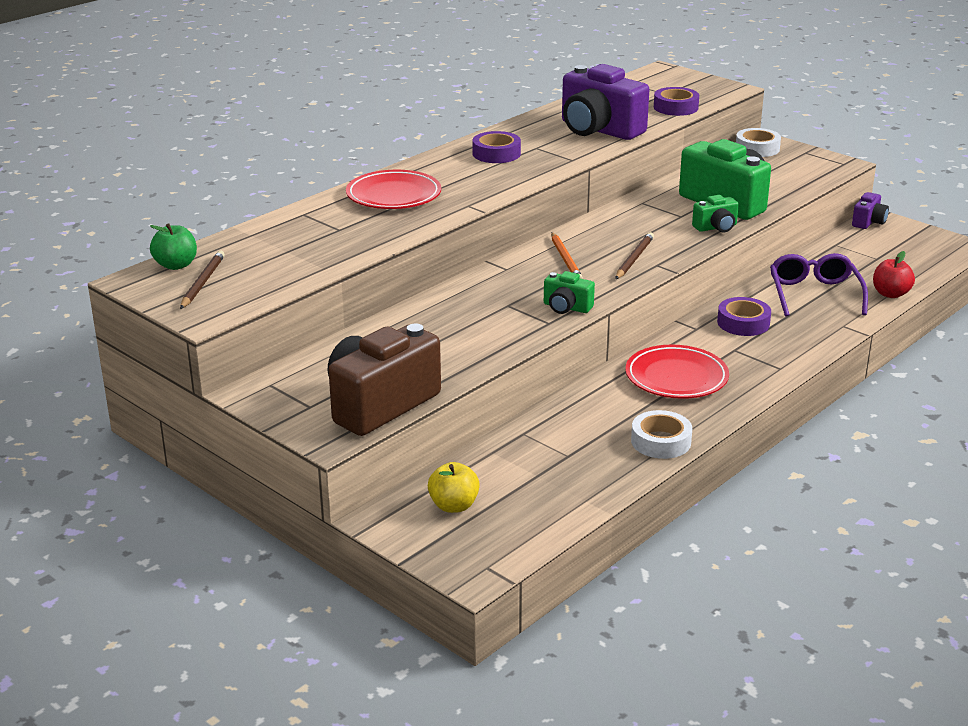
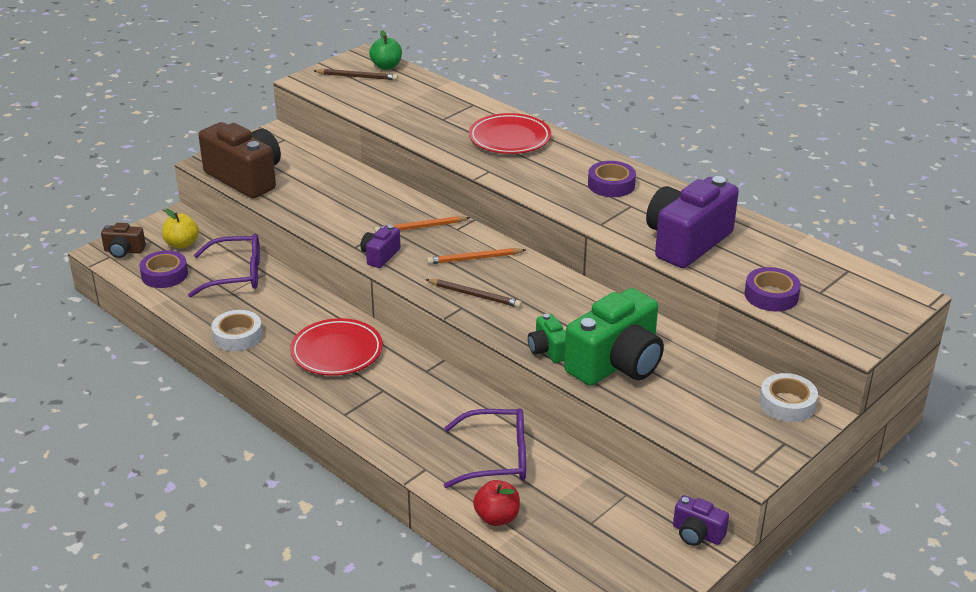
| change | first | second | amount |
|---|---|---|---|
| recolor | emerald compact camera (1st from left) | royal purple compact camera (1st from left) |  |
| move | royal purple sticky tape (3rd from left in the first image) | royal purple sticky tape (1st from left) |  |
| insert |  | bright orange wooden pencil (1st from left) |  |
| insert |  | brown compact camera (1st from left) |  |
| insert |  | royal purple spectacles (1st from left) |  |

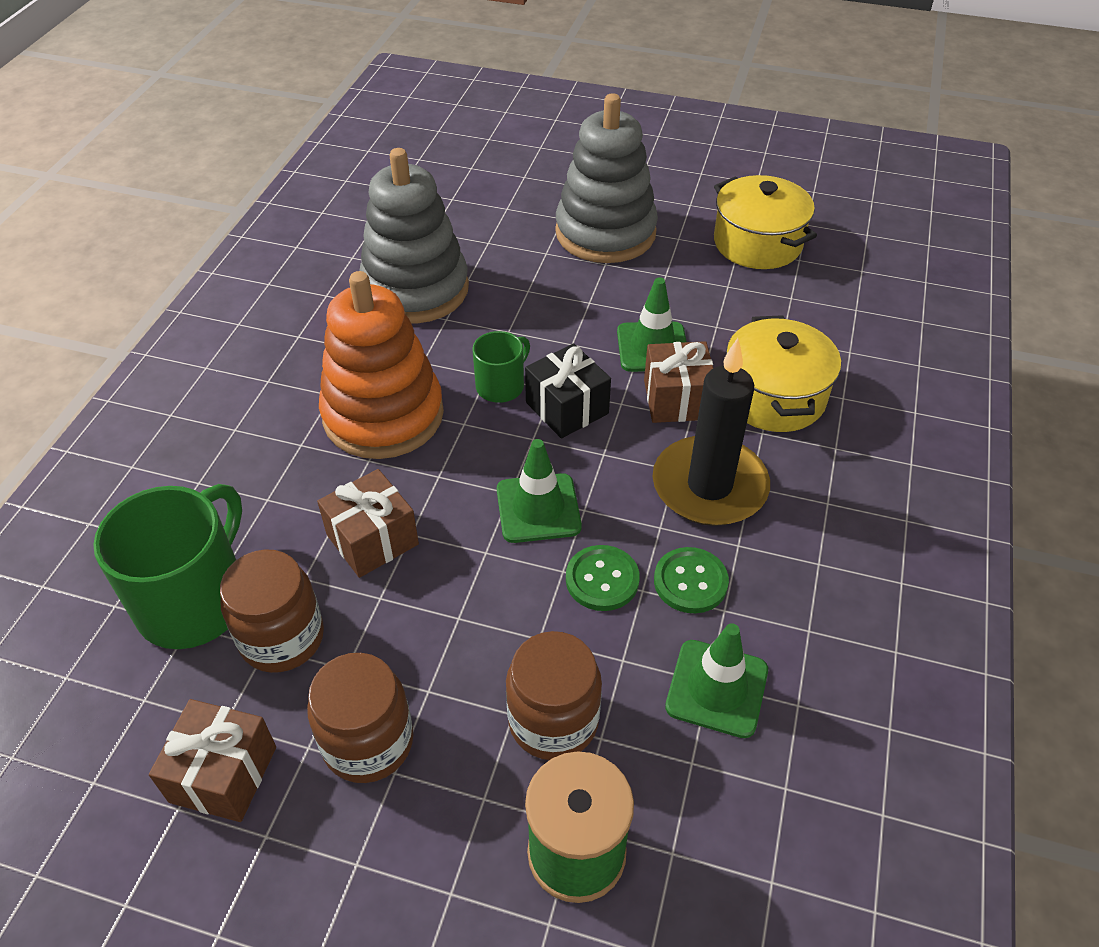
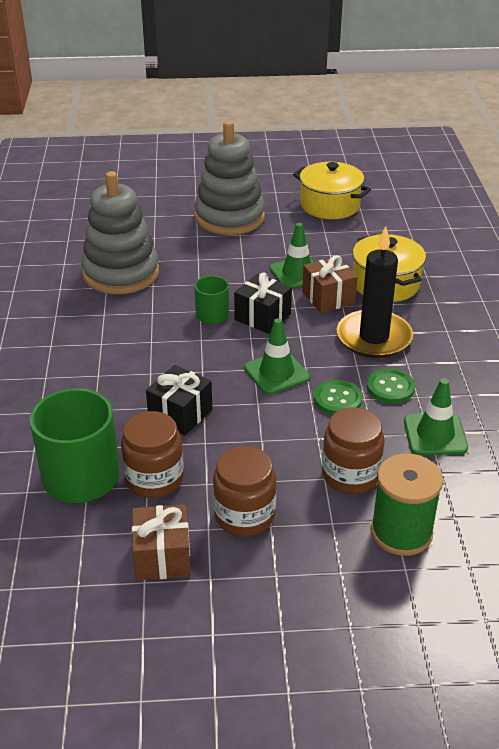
| change | first | second | amount |
|---|---|---|---|
| delete | bright orange ring stacker |  |  |
| recolor | brown present (2nd from left) | jet-black present (1st from left) |  |

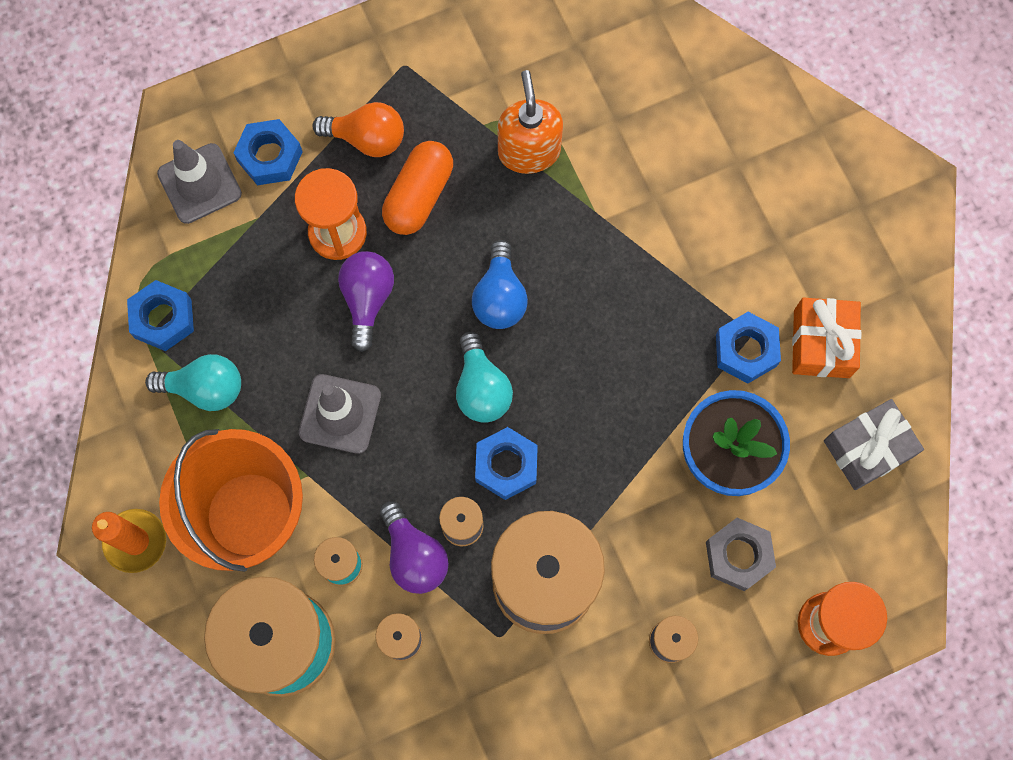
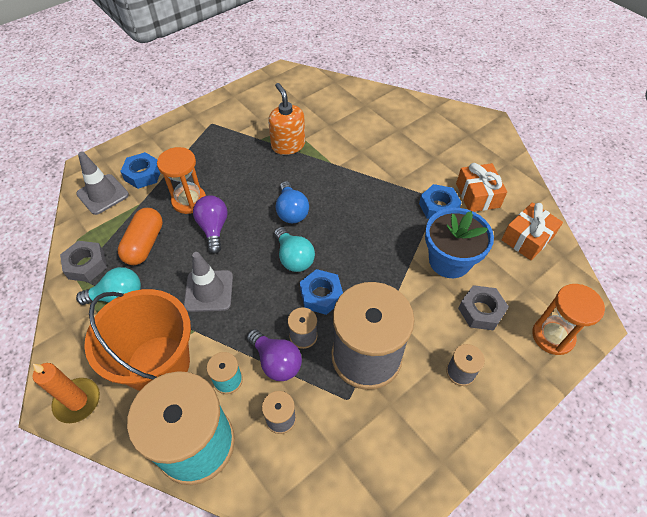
| change | first | second | amount |
|---|---|---|---|
| delete | bright orange bulb |  |  |
| move | bright orange capsule |  |  |
| recolor | royal blue hexagon nut (1st from left) | ash-grey hexagon nut (1st from left) |  |
| recolor | ash-grey present | bright orange present (2nd from left) |  |

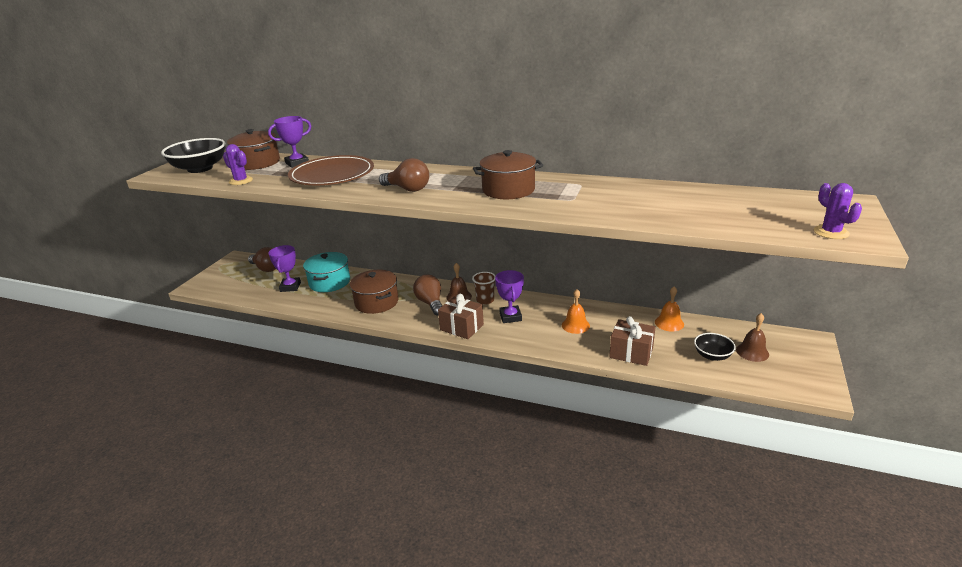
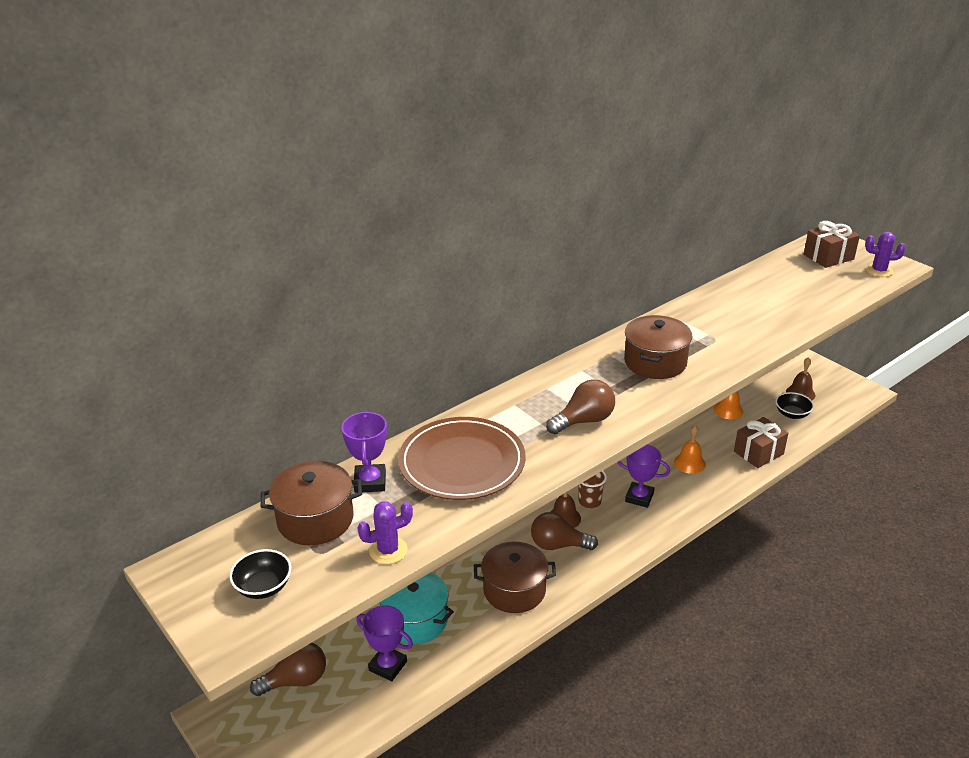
| change | first | second | amount |
|---|---|---|---|
| resize | jet-black bowl (1st from left) |  | x0.55 |
| move | brown present (1st from left in the first image) | brown present (2nd from left) |  |

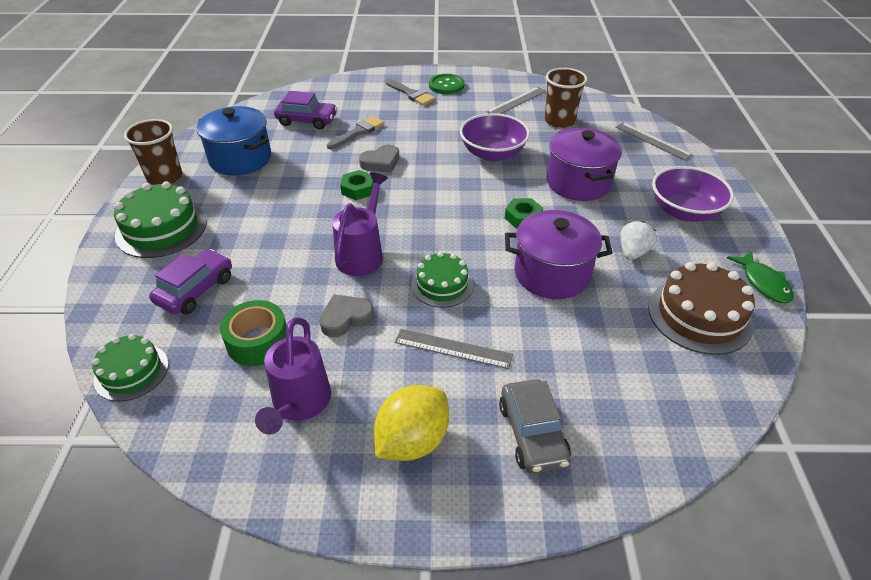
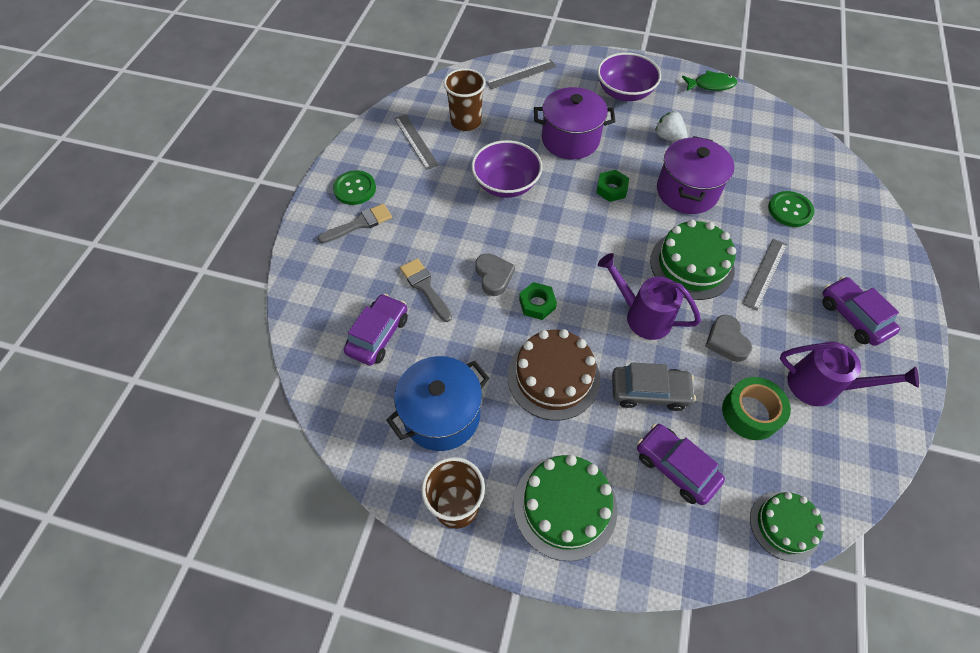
| change | first | second | amount |
|---|---|---|---|
| resize | emerald cake (3rd from left in the first image) | emerald cake (2nd from left) | x1.55 |
| move | brown cake |  |  |
| move | ash-grey toy car |  |  |
| replace | golden toy lemon | royal purple toy car (3rd from left) |  |
| insert |  | emerald button (2nd from left) |  |

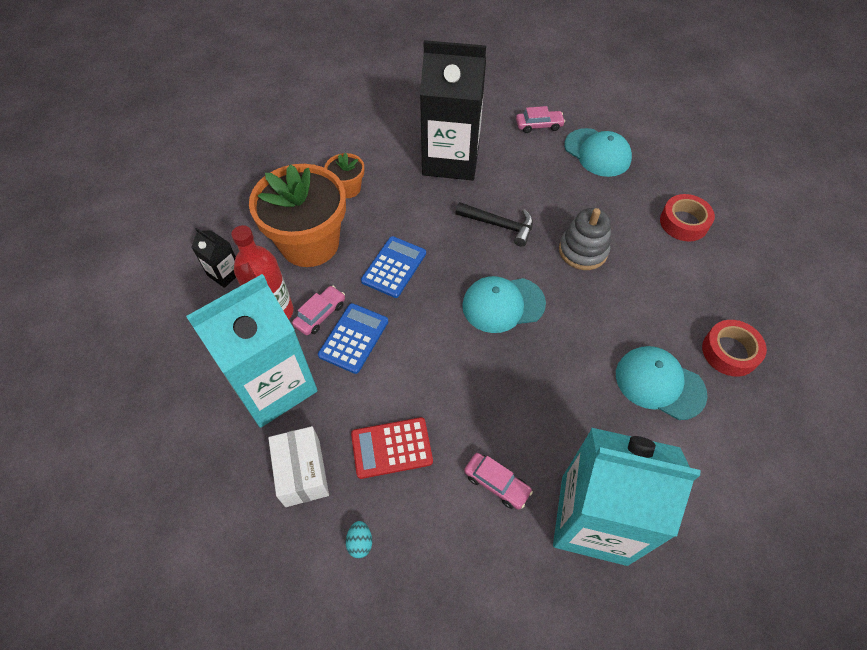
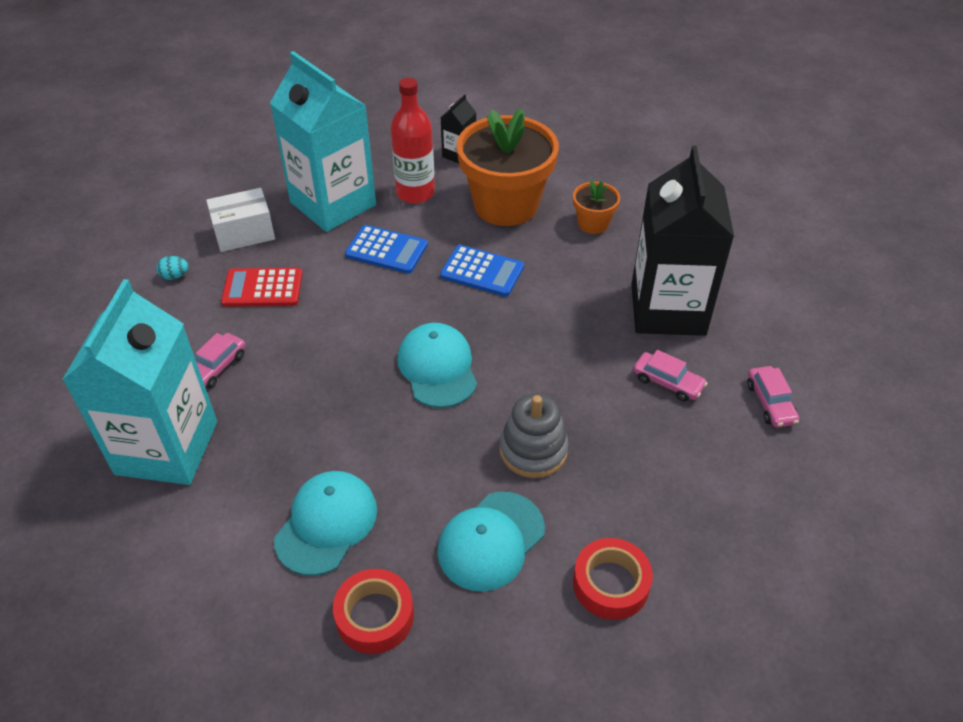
| change | first | second | amount |
|---|---|---|---|
| move | turquoise baseball cap (2nd from left in the first image) | turquoise baseball cap (3rd from left) |  |
| delete | jet-black claw hammer |  |  |
| move | rosy toy car (1st from left in the first image) | rosy toy car (2nd from left) |  |
| rotate | scarlet adding machine |  | 75 degrees counterclockwise |

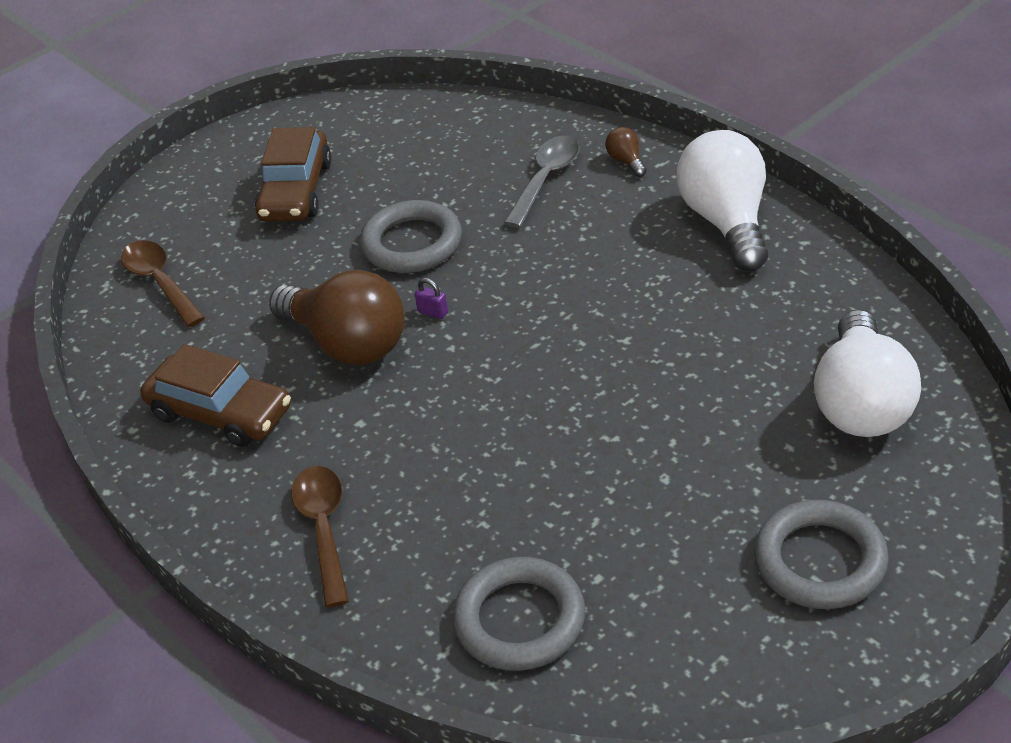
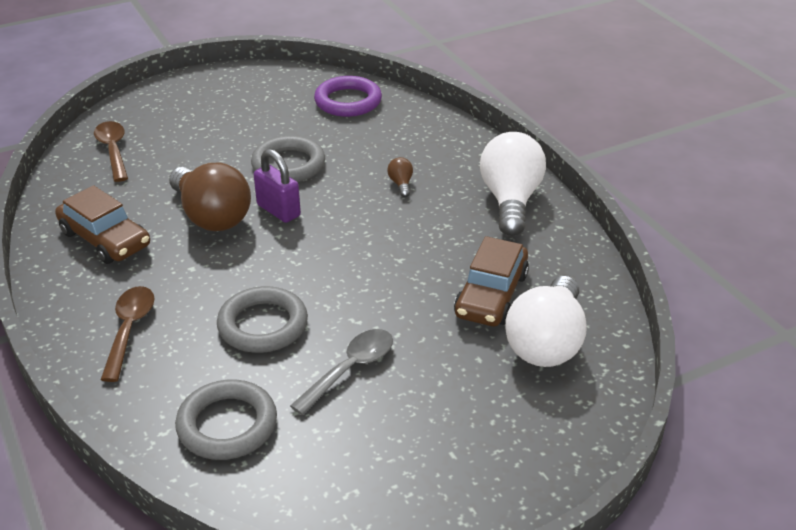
| change | first | second | amount |
|---|---|---|---|
| move | brown toy car (2nd from left) |  |  |
| move | brown bulb (2nd from left) |  |  |
| move | ash-grey spoon |  |  |
| resize | royal purple padlock |  | x2.18 |
| move | ash-grey torus (3rd from left in the first image) | ash-grey torus (2nd from left) |  |
| insert |  | royal purple torus |  |

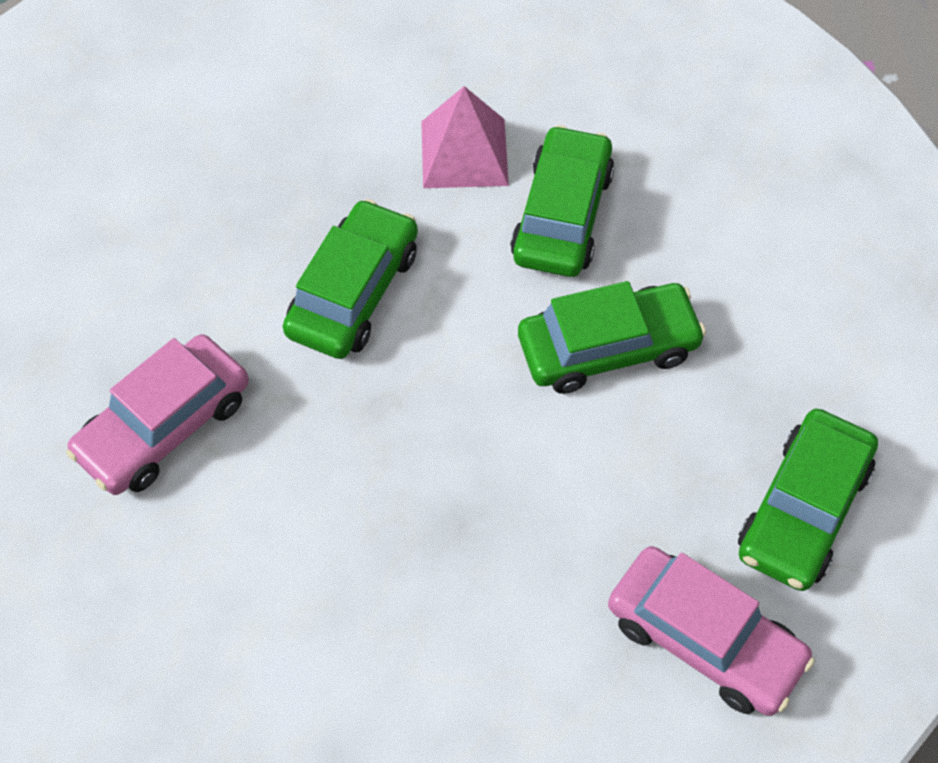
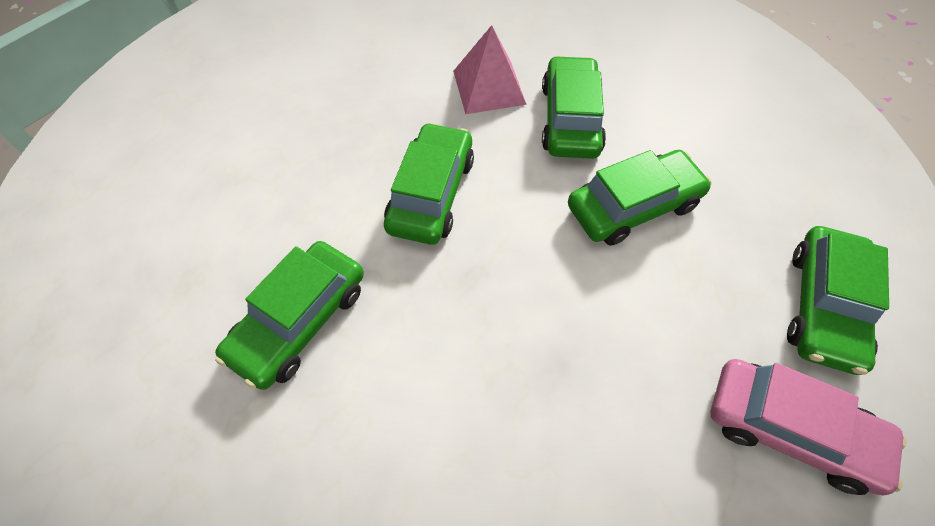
| change | first | second | amount |
|---|---|---|---|
| recolor | rosy toy car (1st from left) | emerald toy car (1st from left) |  |

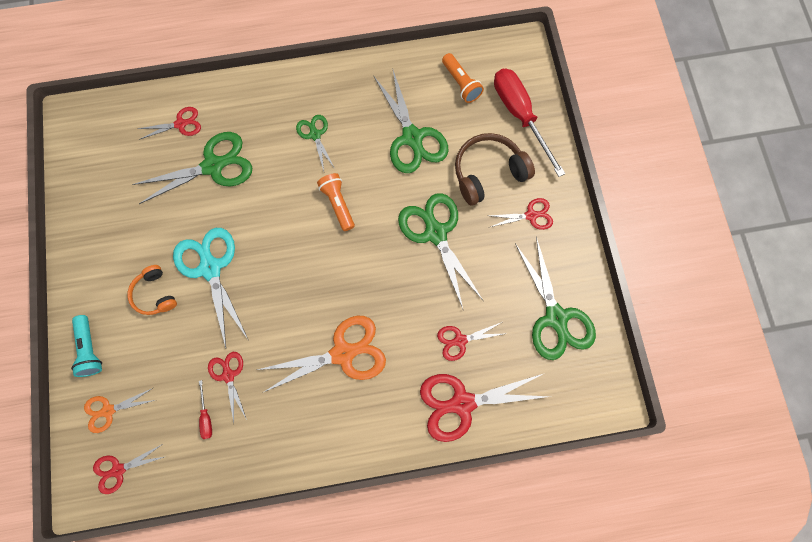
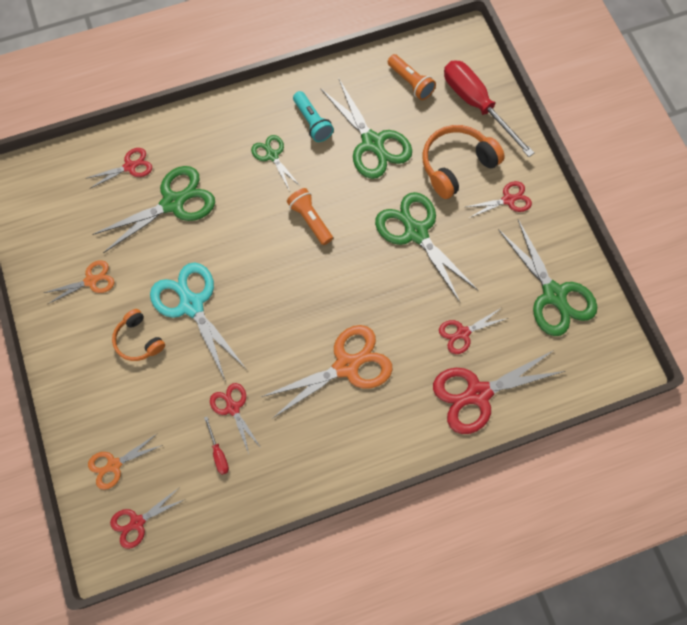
| change | first | second | amount |
|---|---|---|---|
| recolor | brown headphones | bright orange headphones (2nd from left) |  |
| move | turquoise pocket torch |  |  |
| insert |  | bright orange scissors (1st from left) |  |

